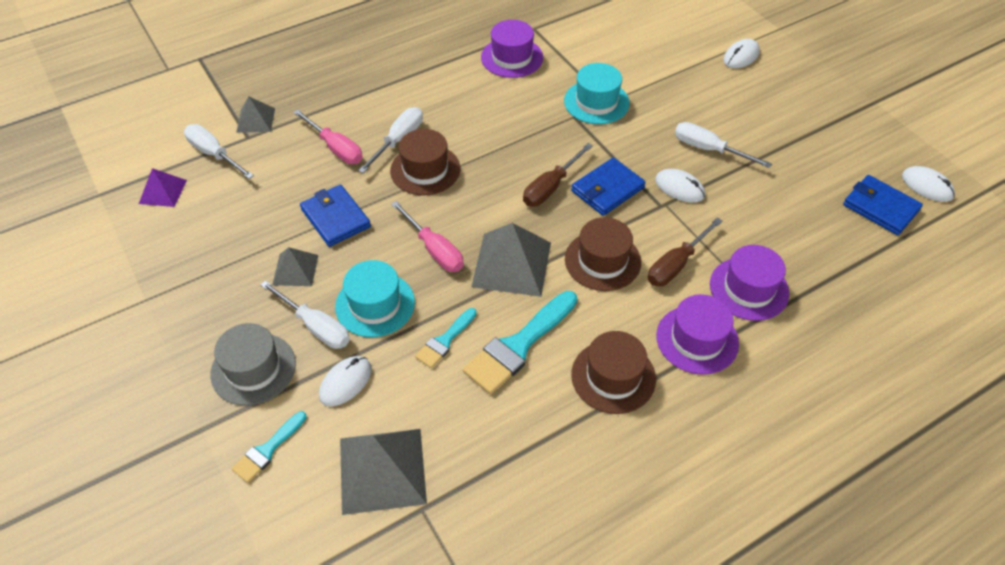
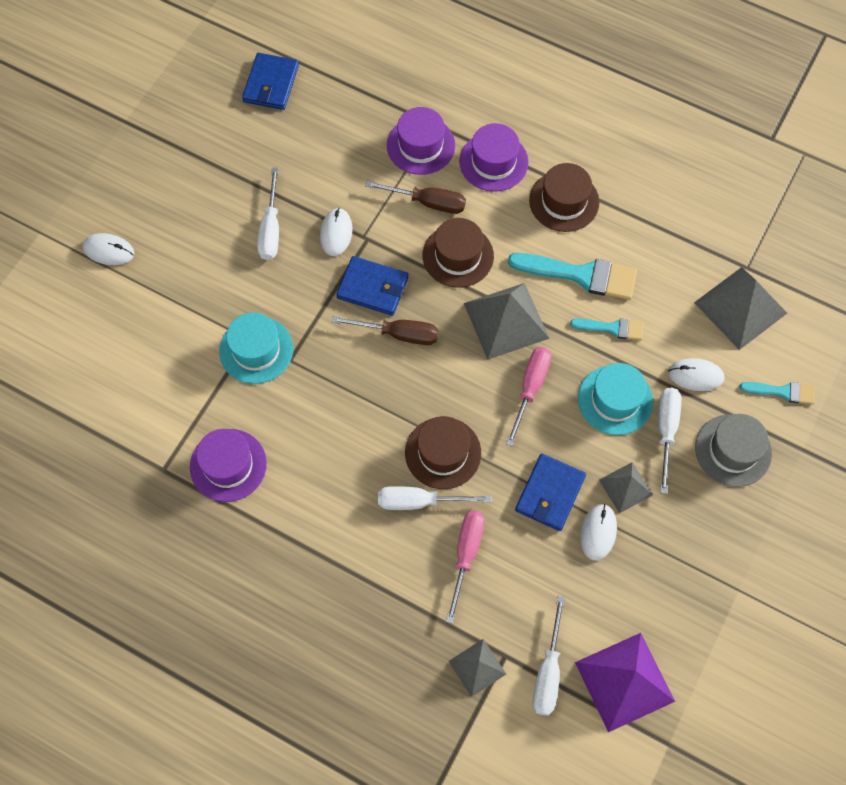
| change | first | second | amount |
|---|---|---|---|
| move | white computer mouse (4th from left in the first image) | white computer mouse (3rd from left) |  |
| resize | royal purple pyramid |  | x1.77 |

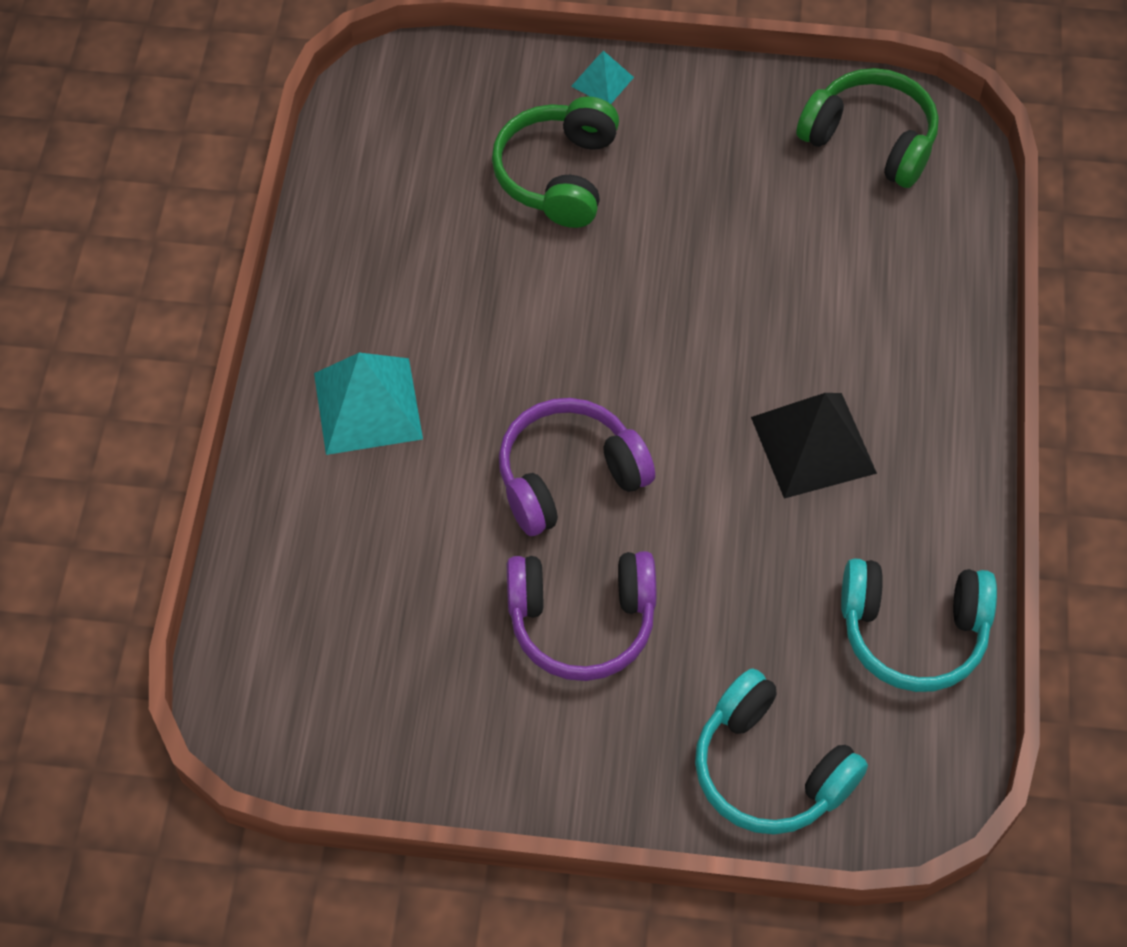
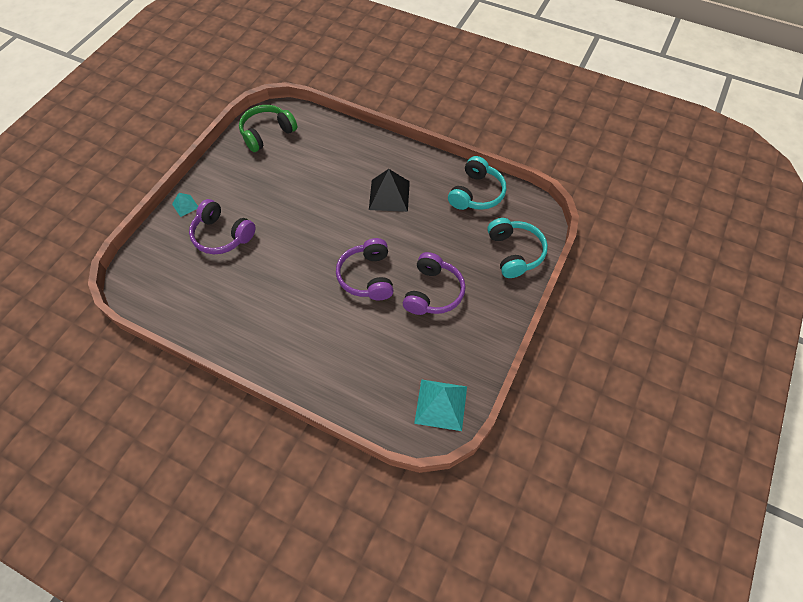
| change | first | second | amount |
|---|---|---|---|
| recolor | emerald headphones (1st from left) | royal purple headphones (1st from left) |  |
| move | turquoise pyramid (1st from left in the first image) | turquoise pyramid (2nd from left) |  |
| rotate | turquoise headphones (1st from left in the first image) | turquoise headphones (2nd from left) | 75 degrees counterclockwise |

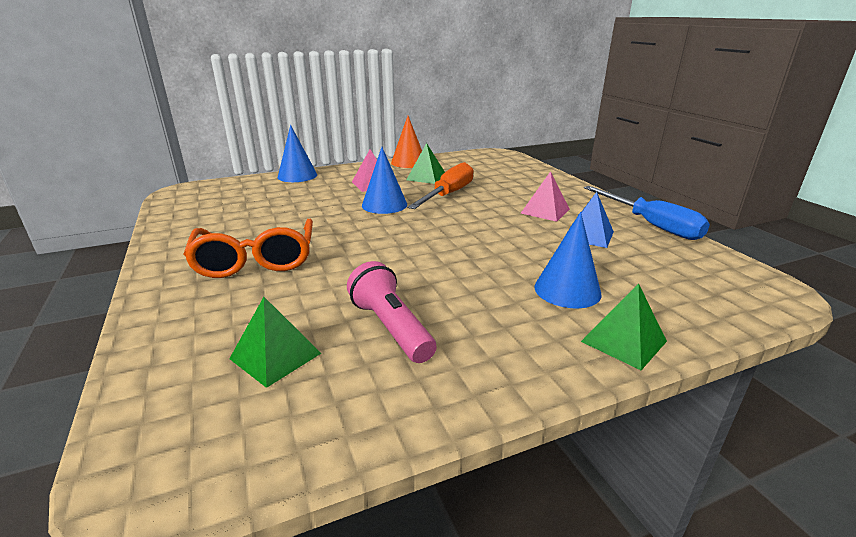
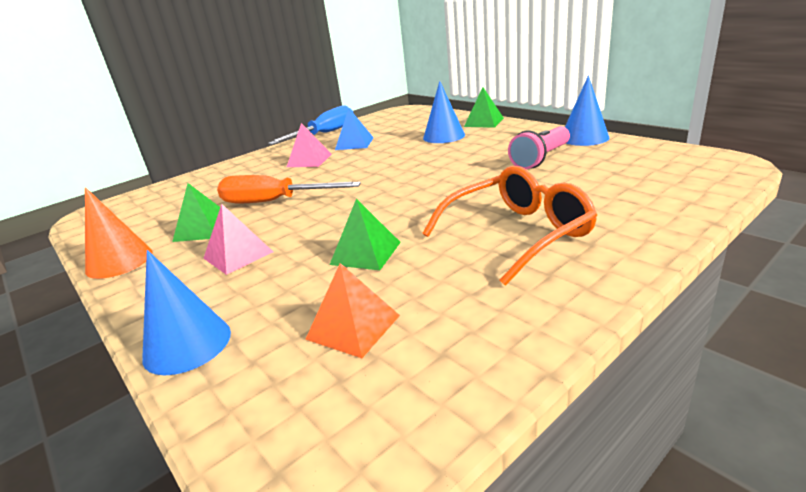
| change | first | second | amount |
|---|---|---|---|
| move | royal blue cone shape (2nd from left in the first image) | royal blue cone shape (3rd from left) |  |
| move | emerald pyramid (1st from left in the first image) | emerald pyramid (2nd from left) |  |
| insert |  | bright orange pyramid |  |

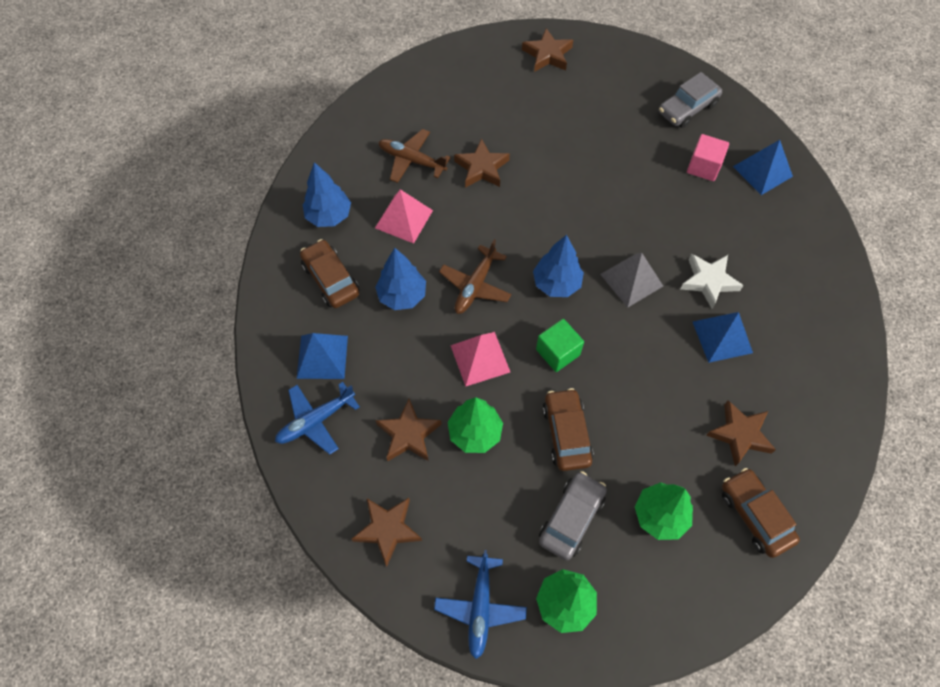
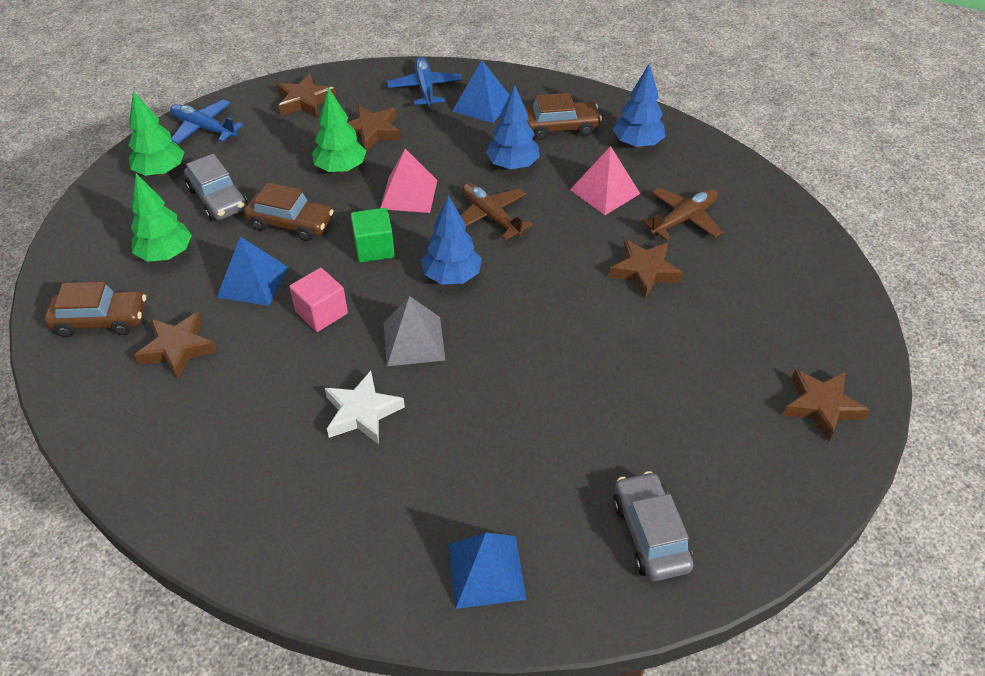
| change | first | second | amount |
|---|---|---|---|
| move | rosy block |  |  |
| move | royal blue pyramid (2nd from left in the first image) | royal blue pyramid (1st from left) |  |

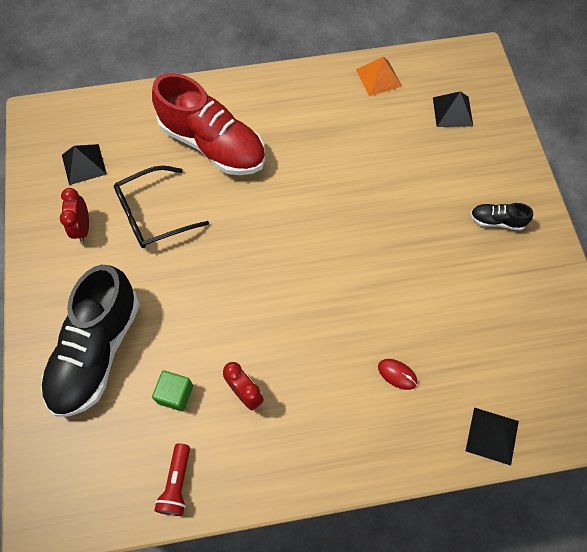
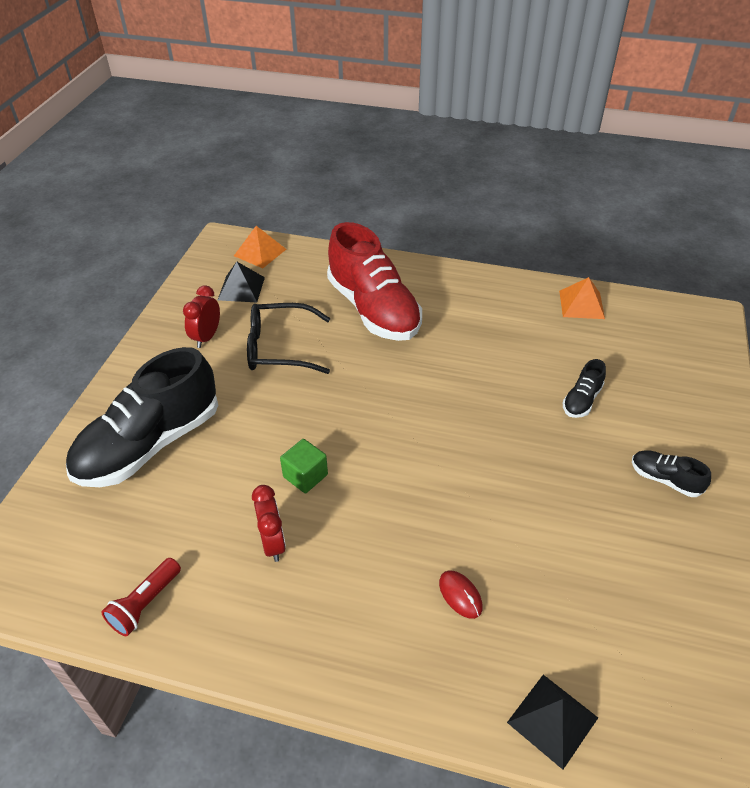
| change | first | second | amount |
|---|---|---|---|
| delete | jet-black pyramid (2nd from left) |  |  |
| move | emerald block |  |  |
| insert |  | bright orange pyramid (1st from left) |  |
| insert |  | jet-black lace-up shoe (2nd from left) |  |

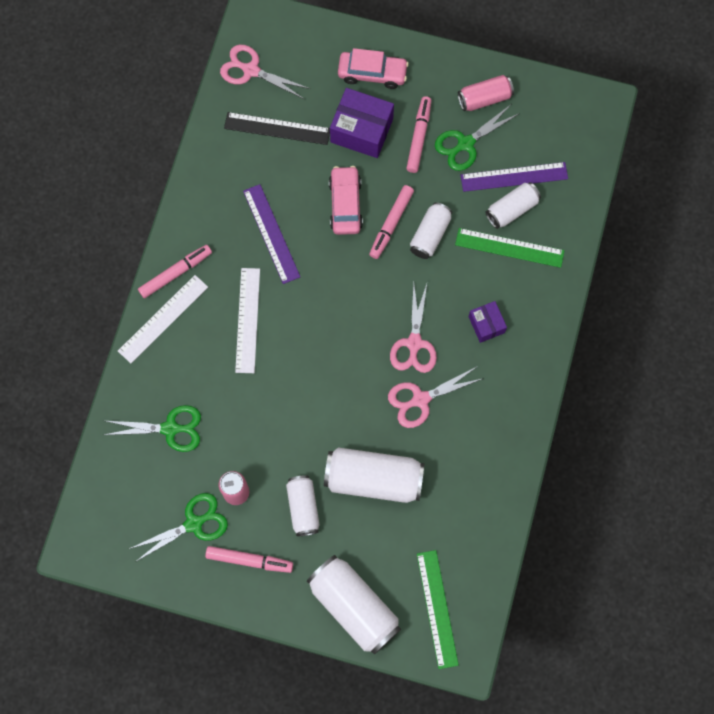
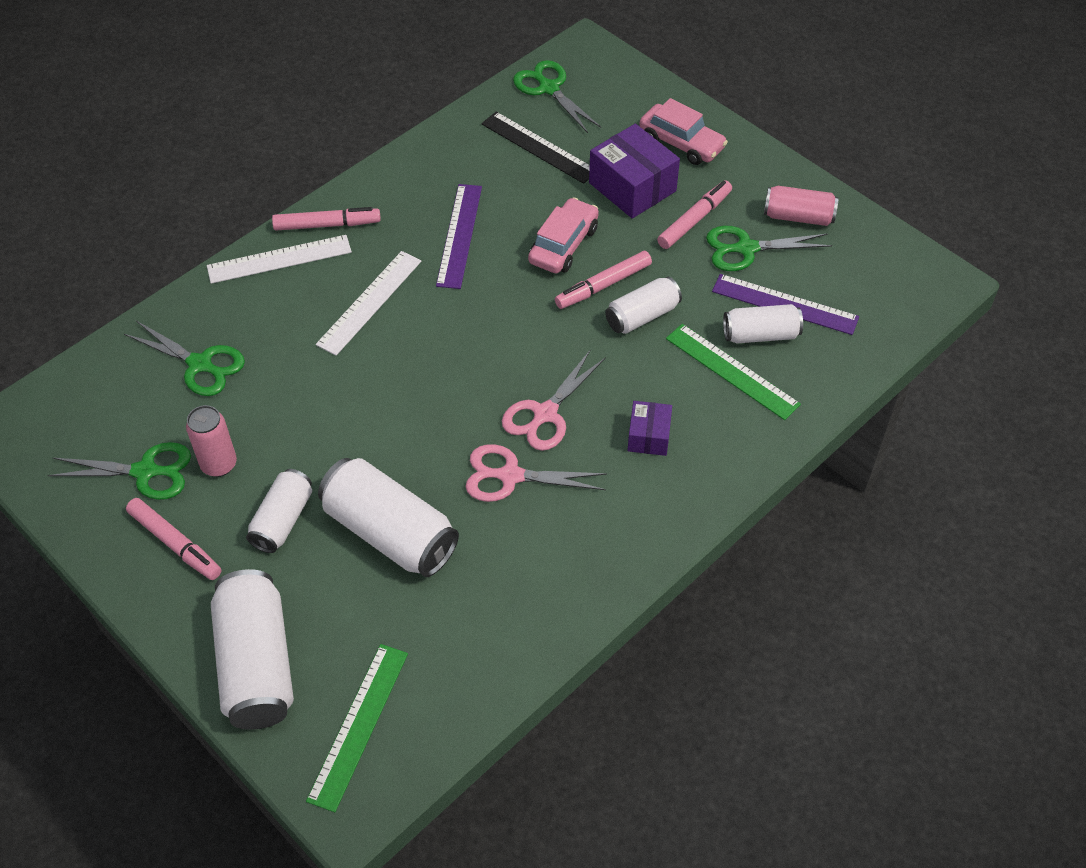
| change | first | second | amount |
|---|---|---|---|
| recolor | rosy scissors (1st from left) | emerald scissors (3rd from left) |  |

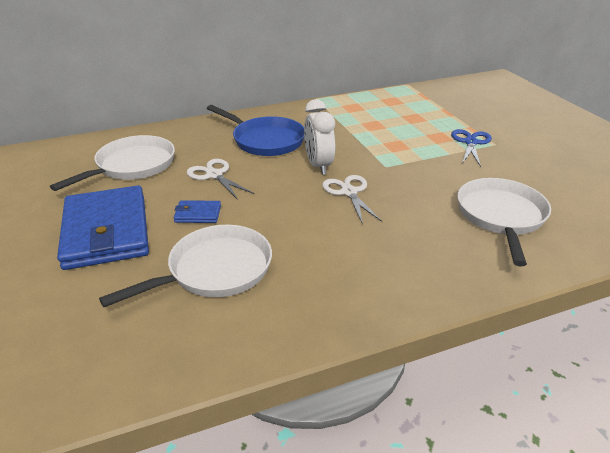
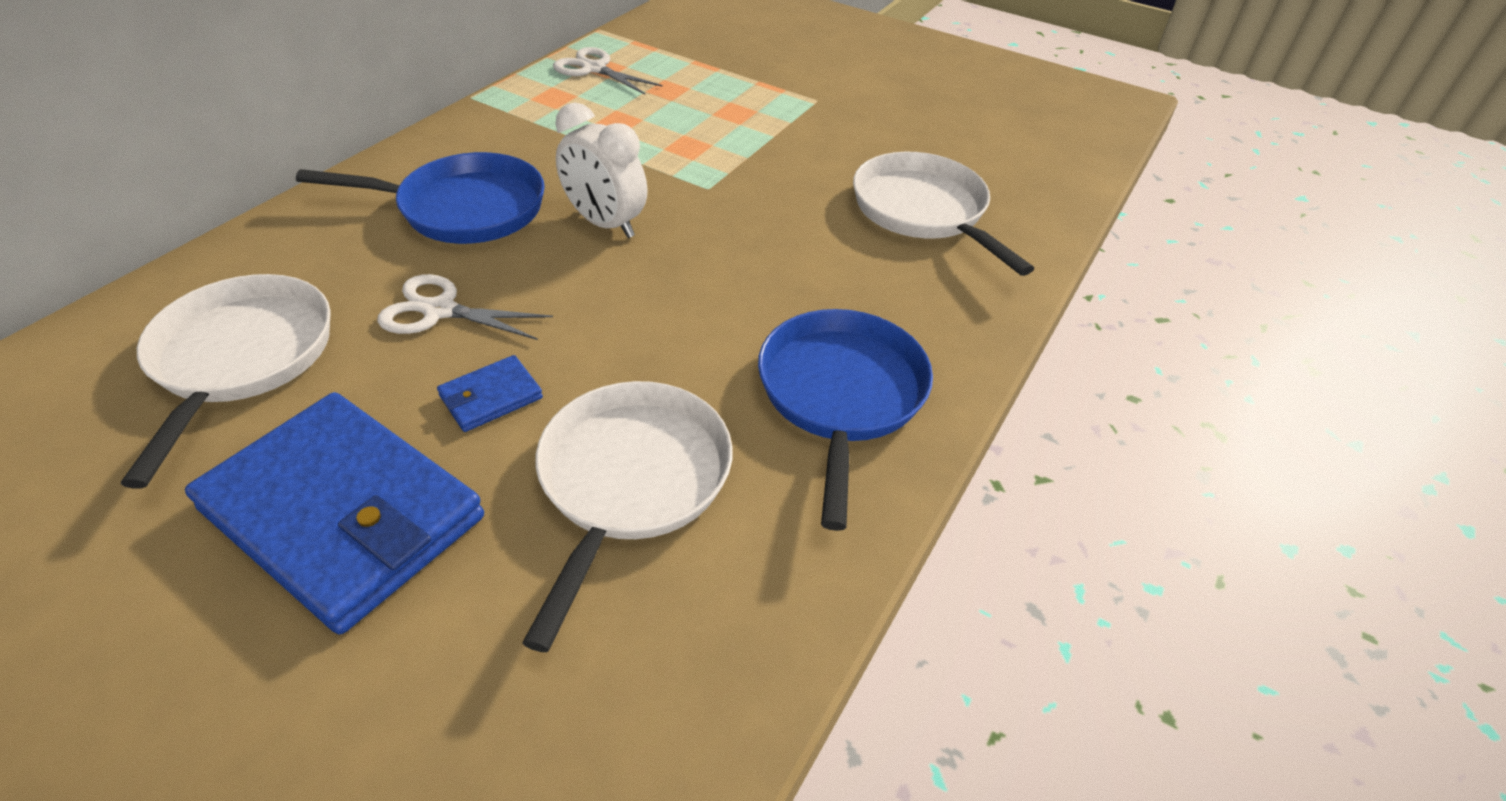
| change | first | second | amount |
|---|---|---|---|
| delete | royal blue scissors |  |  |
| move | white scissors (2nd from left) |  |  |
| insert |  | royal blue skillet (2nd from left) |  |

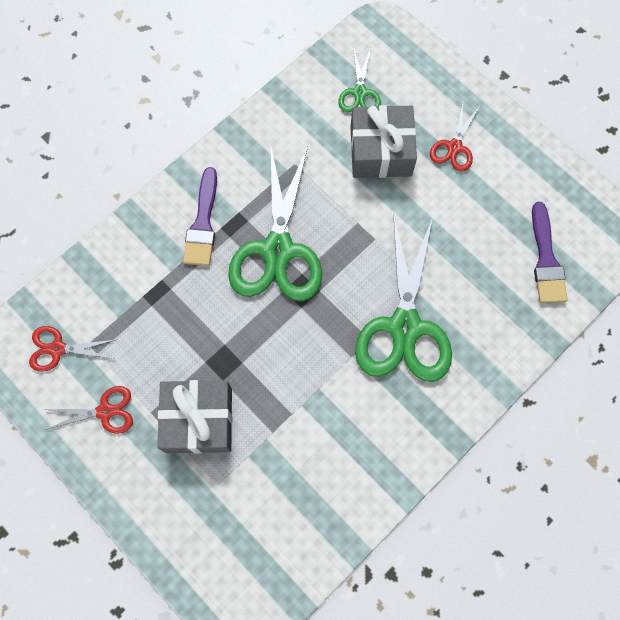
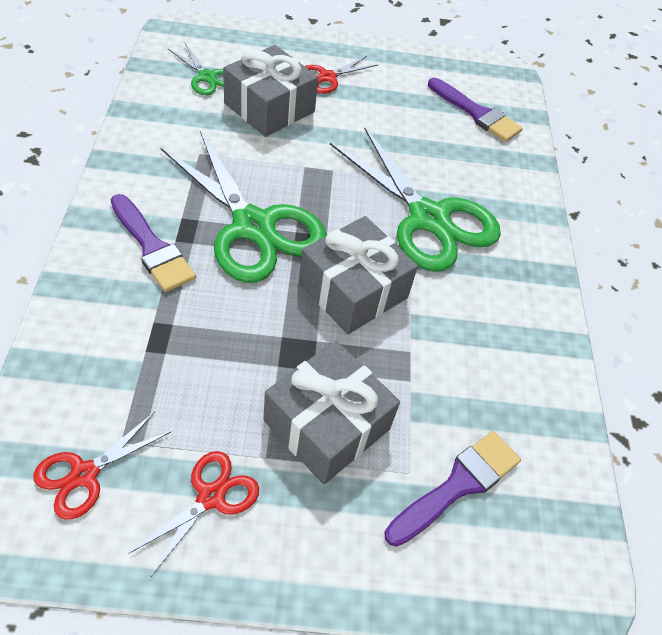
| change | first | second | amount |
|---|---|---|---|
| rotate | scarlet scissors (3rd from left) |  | 75 degrees clockwise |
| insert |  | ash-grey present (3rd from left) |  |
| insert |  | royal purple paintbrush (2nd from left) |  |

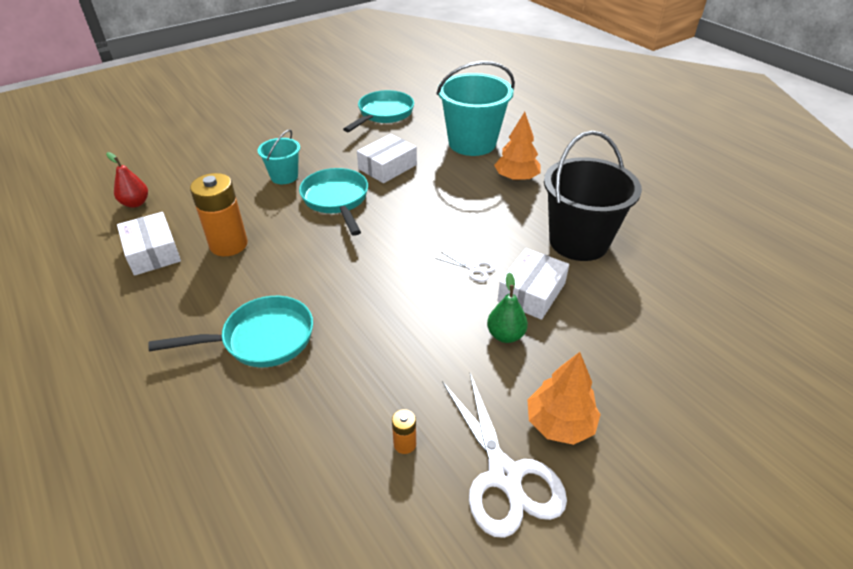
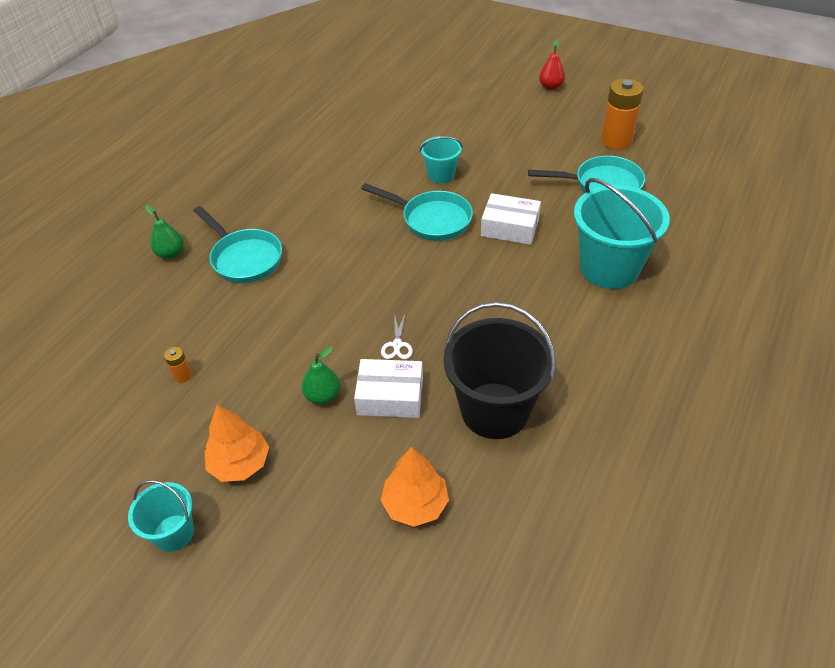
| change | first | second | amount |
|---|---|---|---|
| move | bright orange fir tree (1st from left in the first image) | bright orange fir tree (2nd from left) |  |
| move | scarlet pear fruit |  |  |
| rotate | turquoise skillet (2nd from left) |  | 75 degrees clockwise |
| move | bright orange power cell (1st from left in the first image) | bright orange power cell (2nd from left) |  |
| delete | white parcel (1st from left) |  |  |
| delete | white scissors (2nd from left) |  |  |
| insert |  | emerald pear fruit (1st from left) |  |
| insert |  | turquoise pail (1st from left) |  |

